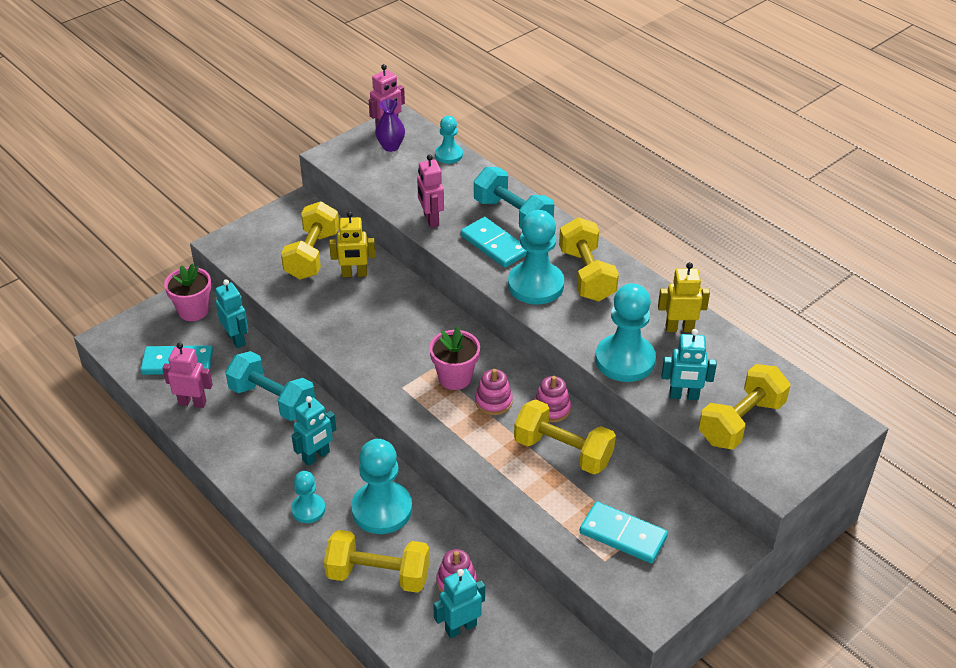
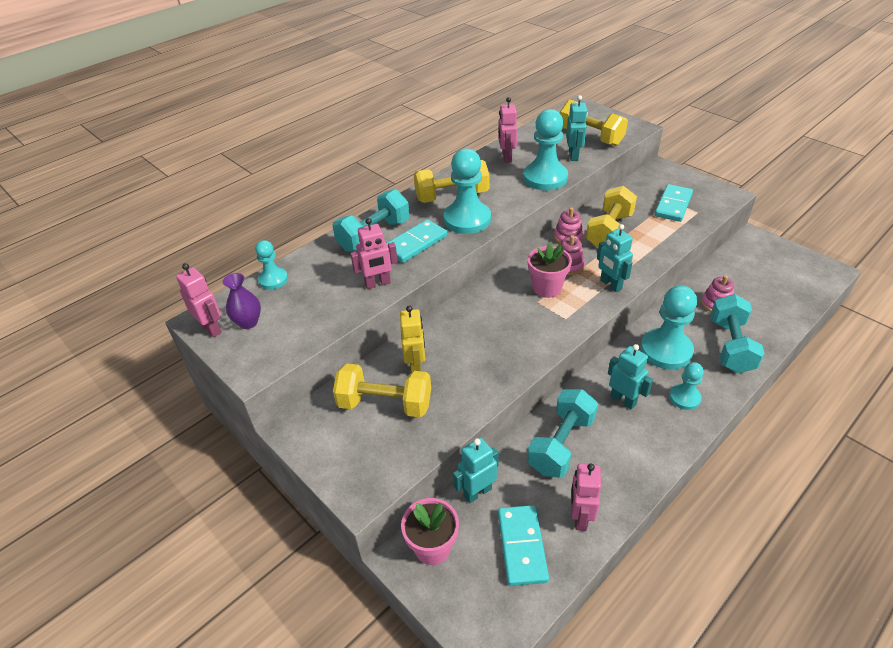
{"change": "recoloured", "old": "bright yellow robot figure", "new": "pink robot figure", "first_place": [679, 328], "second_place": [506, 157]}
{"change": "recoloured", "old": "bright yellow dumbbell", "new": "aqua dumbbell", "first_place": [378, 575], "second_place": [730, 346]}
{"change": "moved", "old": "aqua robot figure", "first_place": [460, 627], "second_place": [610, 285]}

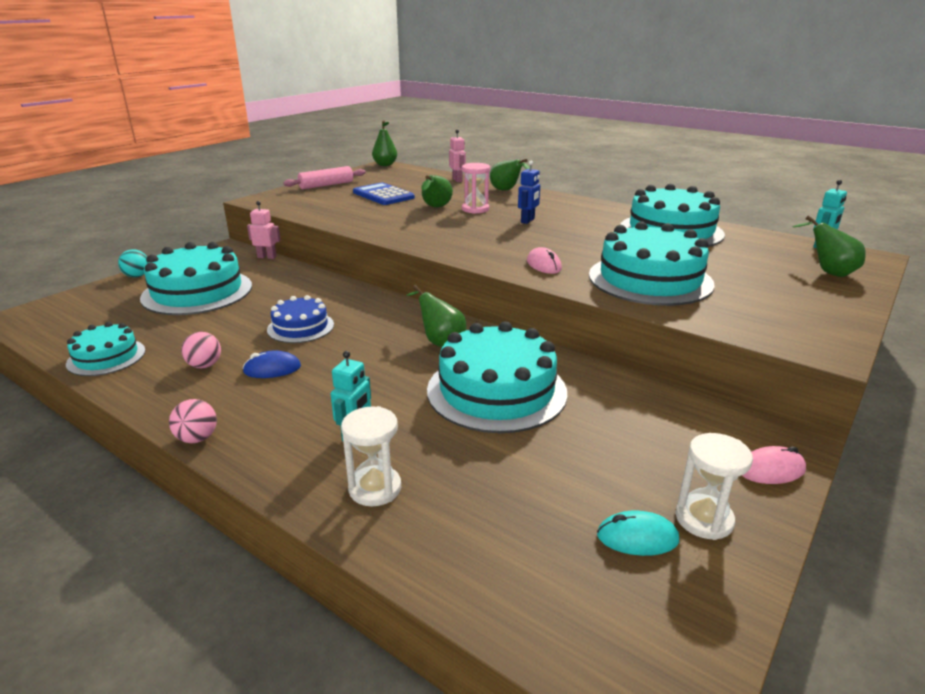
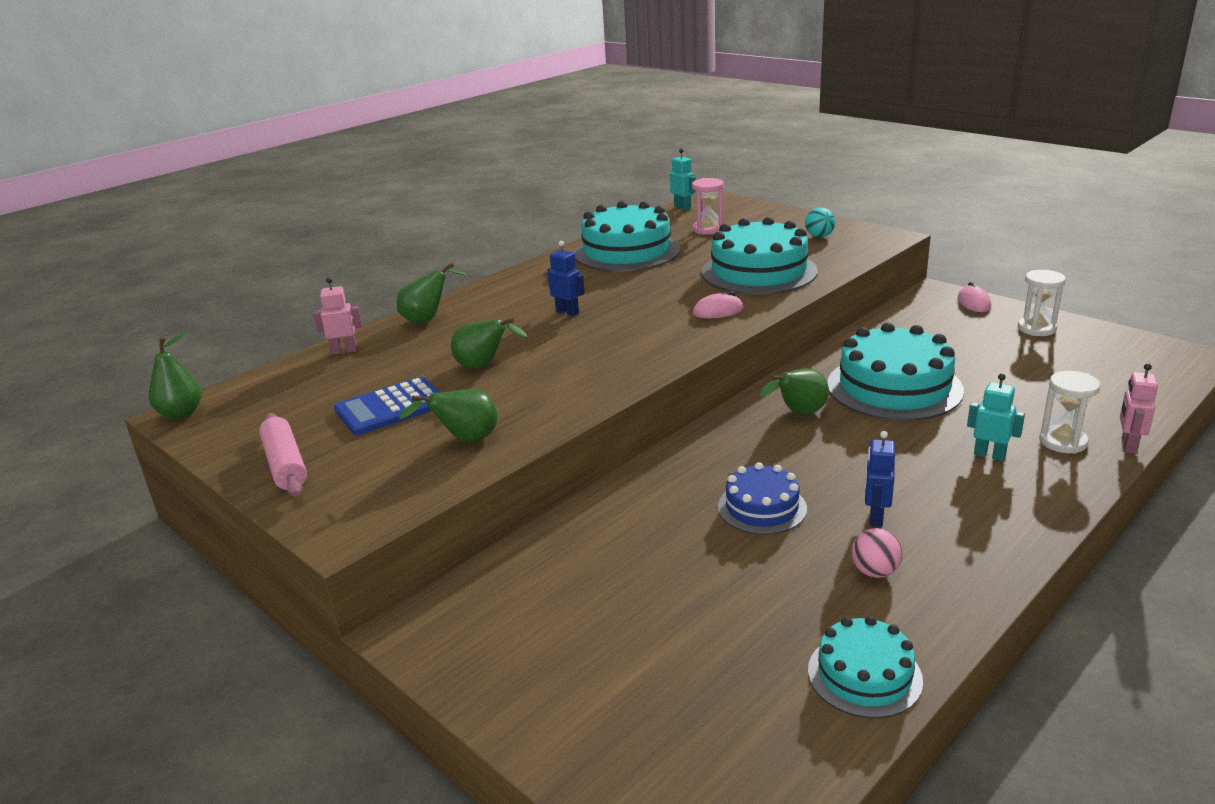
{"change": "moved", "old": "pink hourglass", "first_place": [475, 209], "second_place": [708, 229]}
{"change": "moved", "old": "pink robot figure", "first_place": [267, 257], "second_place": [1128, 445]}
{"change": "moved", "old": "green pear", "first_place": [828, 272], "second_place": [465, 440]}
{"change": "removed", "old": "aqua cake", "first_place": [197, 292]}
{"change": "moved", "old": "aqua play ball", "first_place": [137, 276], "second_place": [819, 236]}
{"change": "replaced", "old": "royal blue mouse", "new": "royal blue robot figure", "first_place": [272, 369], "second_place": [875, 517]}
{"change": "removed", "old": "pink play ball", "first_place": [197, 438]}
{"change": "removed", "old": "aqua mouse", "first_place": [637, 538]}

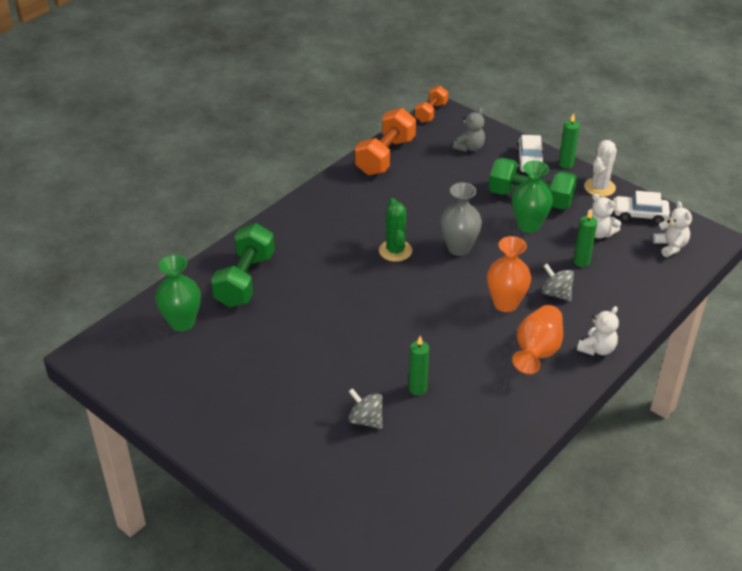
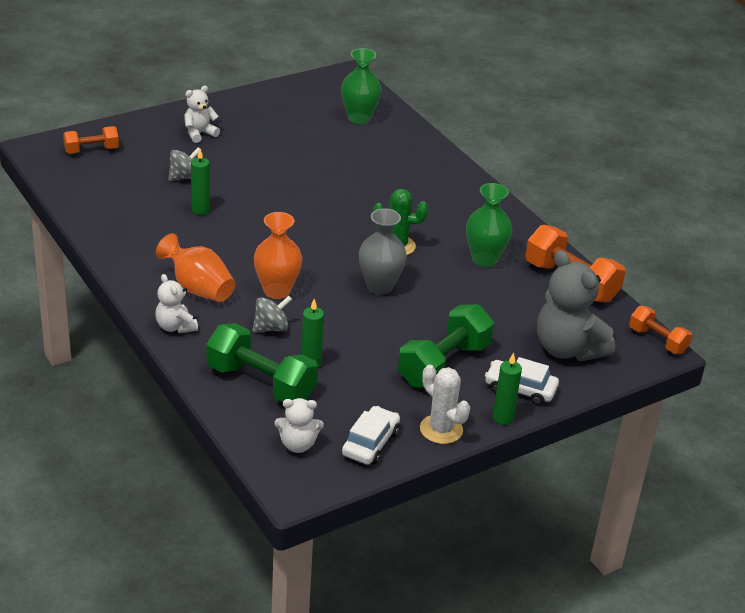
{"change": "resized", "old": "grey teddy bear", "first_place": [469, 147], "second_place": [567, 349], "factor": 1.88}
{"change": "moved", "old": "green tall vase", "first_place": [528, 225], "second_place": [484, 259]}
{"change": "moved", "old": "white teddy bear", "first_place": [599, 233], "second_place": [199, 134]}
{"change": "moved", "old": "green dumbbell", "first_place": [245, 280], "second_place": [261, 383]}
{"change": "added", "new": "bright orange dumbbell", "second_place": [91, 150]}

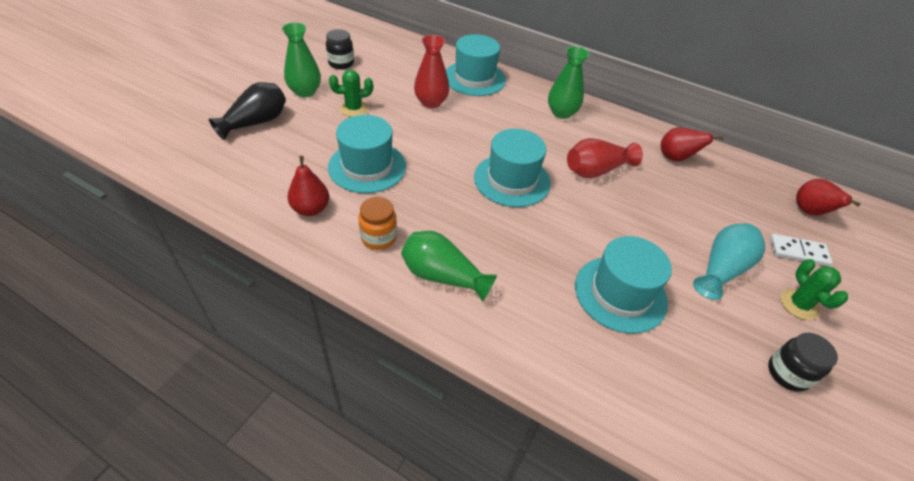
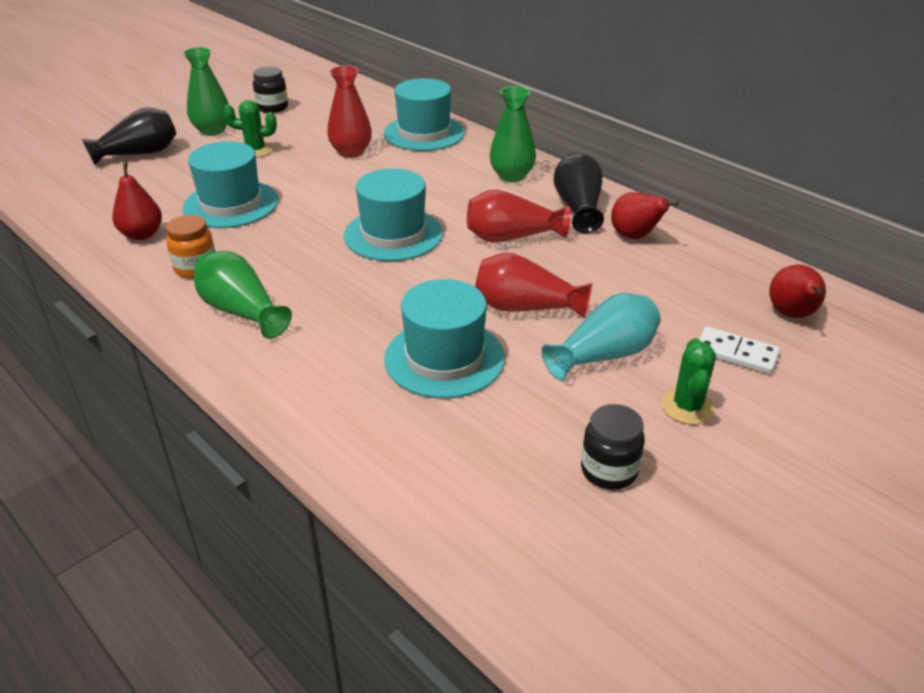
{"change": "added", "new": "jet-black tall vase", "second_place": [578, 207]}
{"change": "added", "new": "red tall vase", "second_place": [525, 308]}

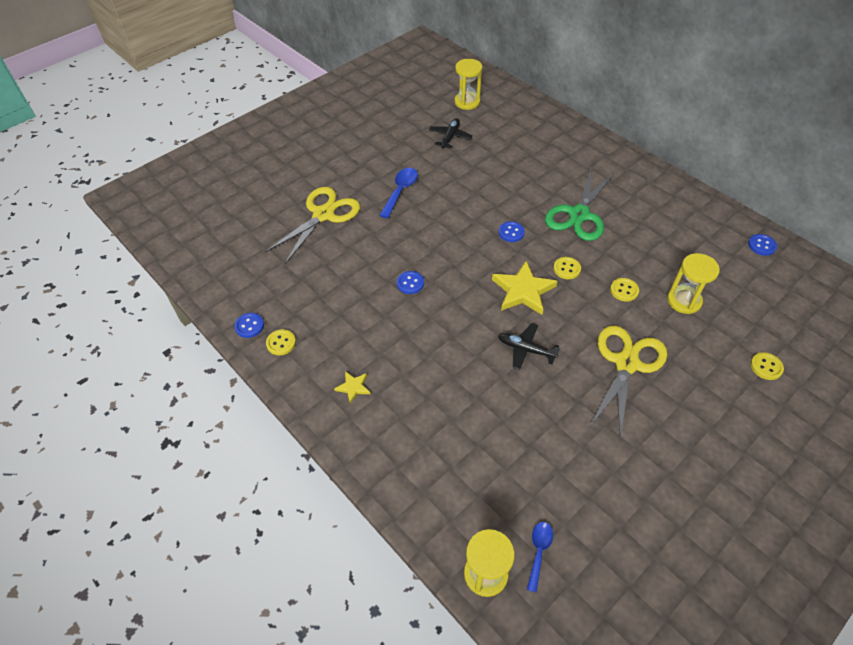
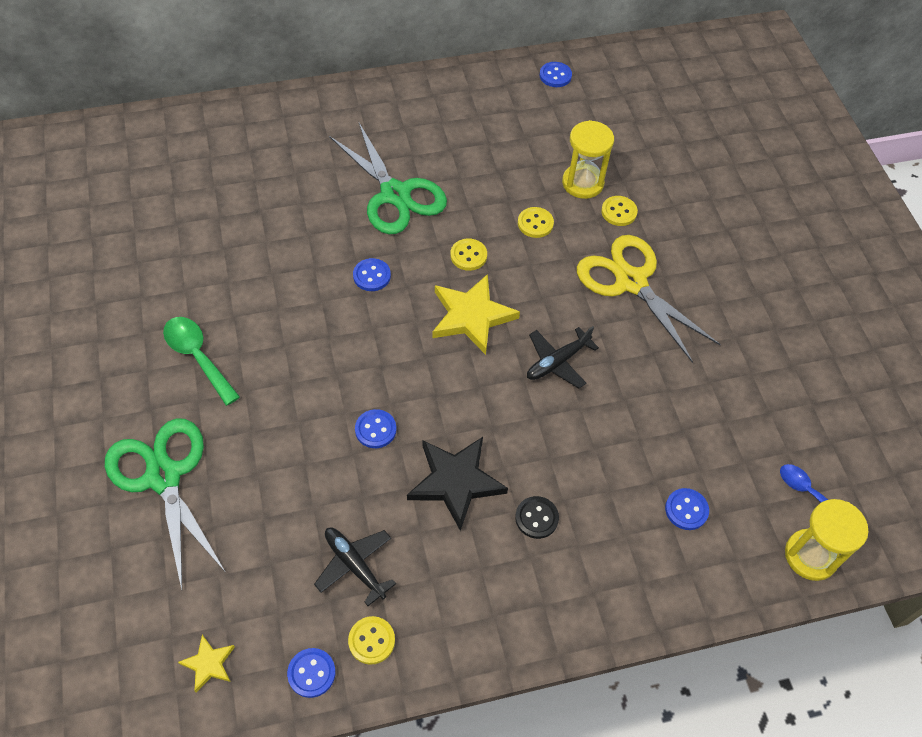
{"change": "removed", "old": "bright yellow hourglass", "first_place": [467, 102]}
{"change": "moved", "old": "jet-black plane", "first_place": [450, 137], "second_place": [354, 565]}
{"change": "recoloured", "old": "royal blue teaspoon", "new": "green teaspoon", "first_place": [400, 191], "second_place": [198, 357]}
{"change": "recoloured", "old": "bright yellow scissors", "new": "green scissors", "first_place": [323, 215], "second_place": [164, 477]}
{"change": "moved", "old": "bright yellow shirt button", "first_place": [766, 367], "second_place": [619, 212]}
{"change": "moved", "old": "bright yellow star shape", "first_place": [353, 387], "second_place": [209, 664]}
{"change": "added", "new": "jet-black star shape", "second_place": [455, 481]}
{"change": "added", "new": "royal blue shirt button", "second_place": [686, 510]}
{"change": "added", "new": "jet-black shirt button", "second_place": [536, 518]}

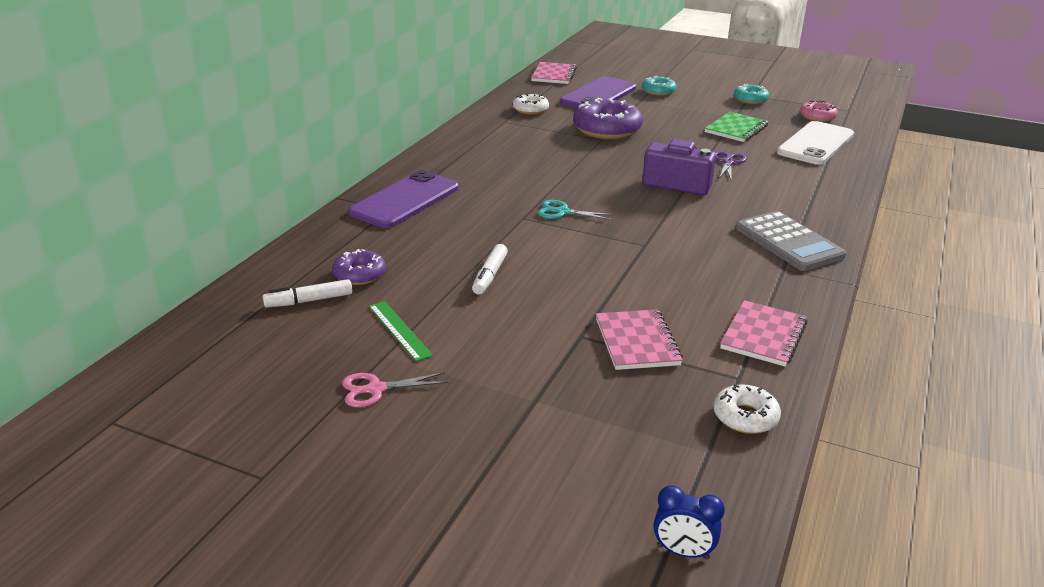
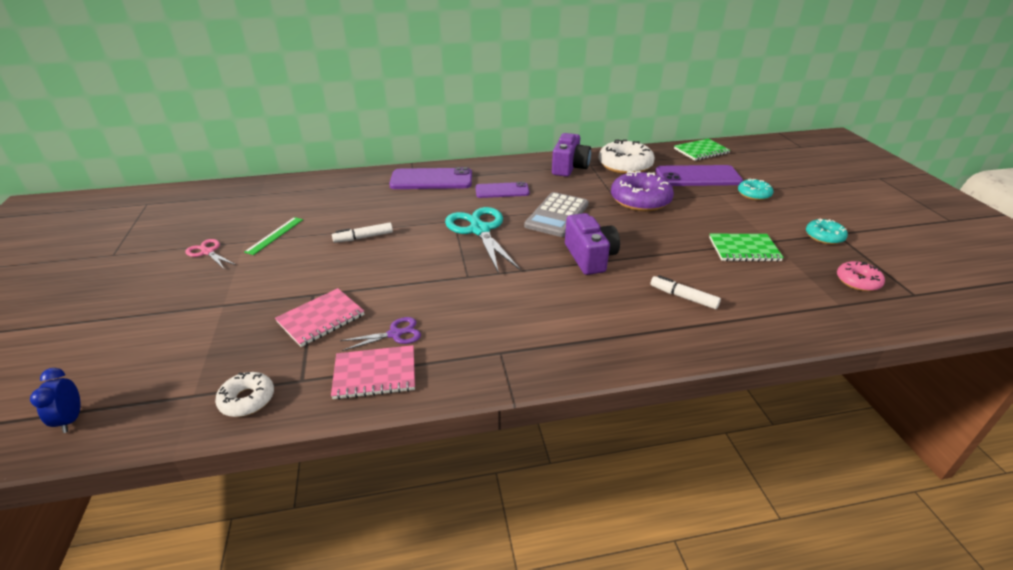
{"change": "recoloured", "old": "pink notebook", "new": "green notebook", "first_place": [554, 75], "second_place": [701, 151]}
{"change": "resized", "old": "white donut", "first_place": [530, 109], "second_place": [625, 165], "factor": 1.82}
{"change": "removed", "old": "white phone", "first_place": [815, 144]}
{"change": "moved", "old": "purple scissors", "first_place": [728, 162], "second_place": [395, 334]}
{"change": "resized", "old": "aqua scissors", "first_place": [563, 212], "second_place": [480, 230], "factor": 1.95}
{"change": "moved", "old": "grey pocket calculator", "first_place": [788, 242], "second_place": [557, 215]}
{"change": "removed", "old": "purple donut", "first_place": [359, 274]}
{"change": "moved", "old": "white marker pen", "first_place": [309, 301], "second_place": [683, 297]}
{"change": "added", "new": "purple photo camera", "second_place": [569, 167]}
{"change": "added", "new": "purple phone", "second_place": [502, 191]}

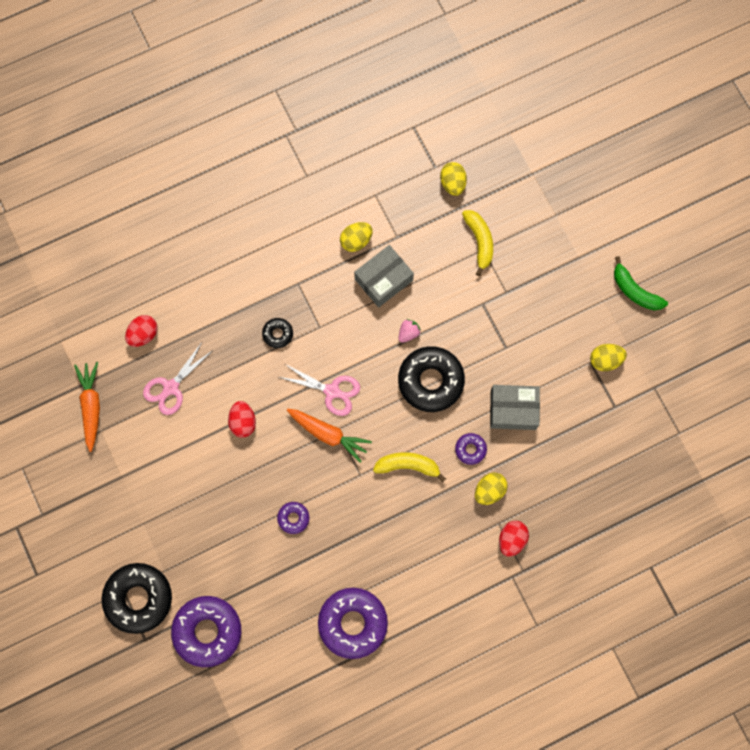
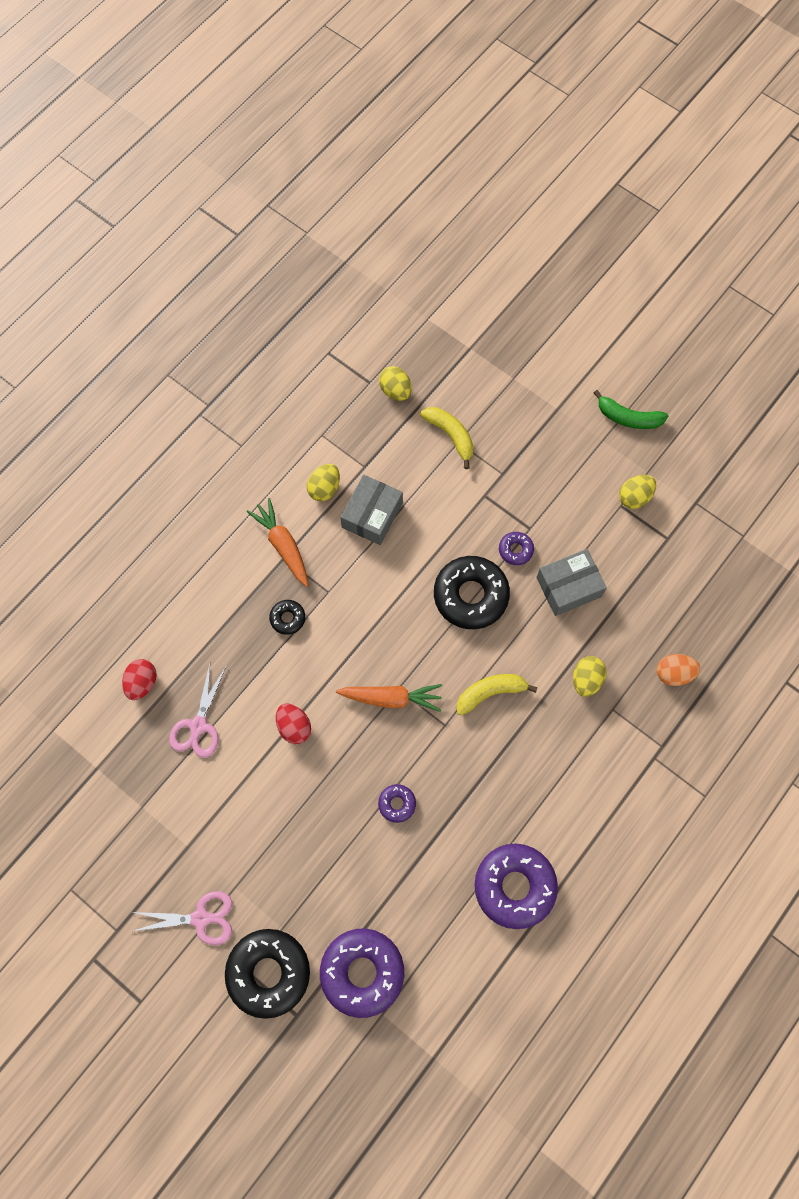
{"change": "removed", "old": "pink strawberry", "first_place": [408, 333]}
{"change": "moved", "old": "bright orange carrot", "first_place": [91, 406], "second_place": [283, 545]}
{"change": "moved", "old": "pink scissors", "first_place": [332, 391], "second_place": [201, 918]}
{"change": "moved", "old": "purple donut", "first_place": [470, 449], "second_place": [515, 550]}
{"change": "removed", "old": "red toy egg", "first_place": [511, 539]}
{"change": "added", "new": "bright orange toy egg", "second_place": [674, 673]}

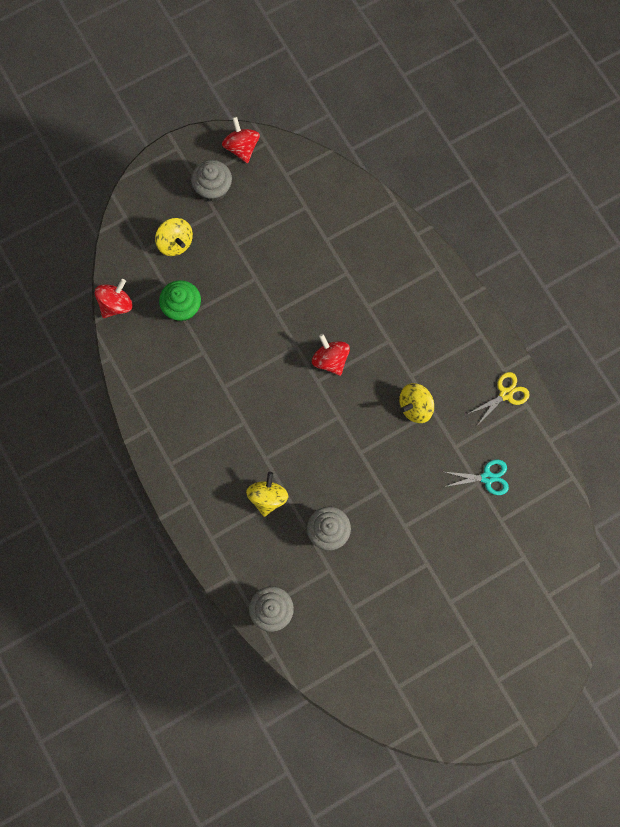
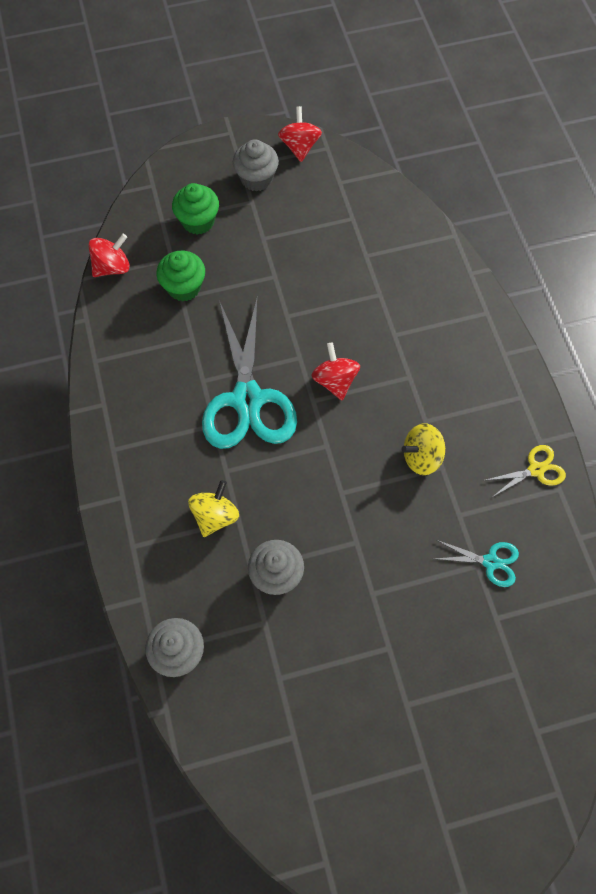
{"change": "replaced", "old": "bright yellow whirligig", "new": "green muffin", "first_place": [175, 243], "second_place": [198, 221]}
{"change": "added", "new": "aqua scissors", "second_place": [247, 399]}

